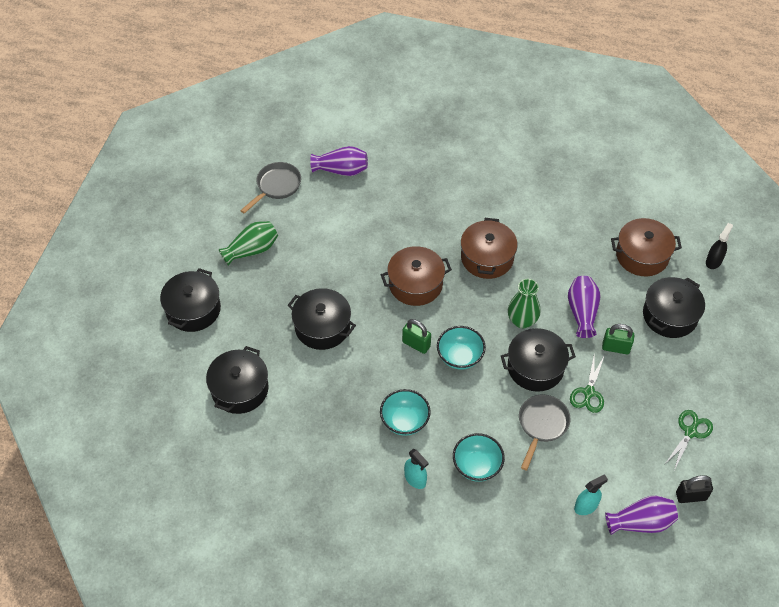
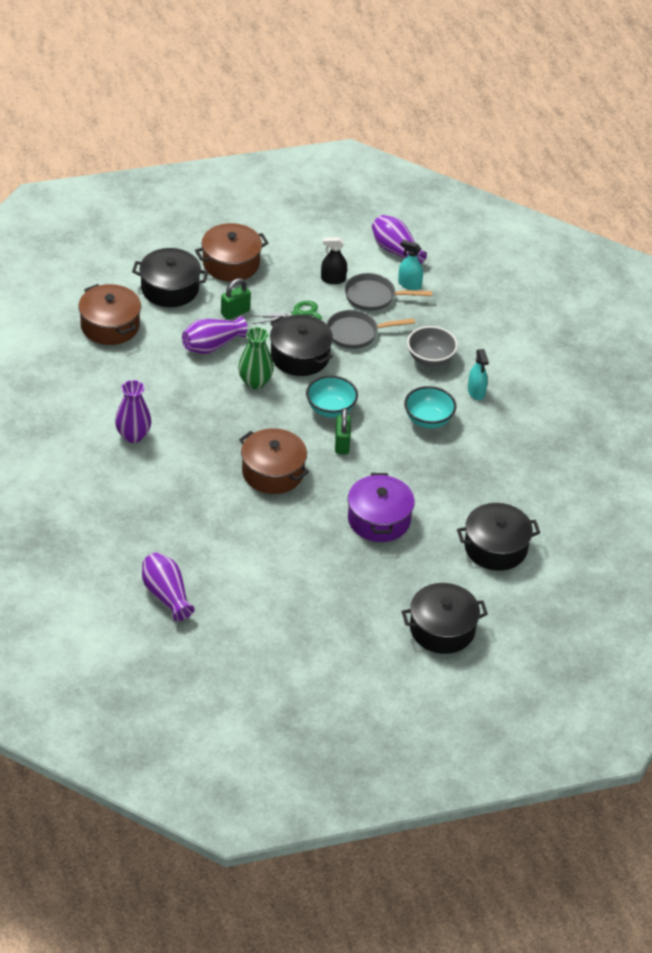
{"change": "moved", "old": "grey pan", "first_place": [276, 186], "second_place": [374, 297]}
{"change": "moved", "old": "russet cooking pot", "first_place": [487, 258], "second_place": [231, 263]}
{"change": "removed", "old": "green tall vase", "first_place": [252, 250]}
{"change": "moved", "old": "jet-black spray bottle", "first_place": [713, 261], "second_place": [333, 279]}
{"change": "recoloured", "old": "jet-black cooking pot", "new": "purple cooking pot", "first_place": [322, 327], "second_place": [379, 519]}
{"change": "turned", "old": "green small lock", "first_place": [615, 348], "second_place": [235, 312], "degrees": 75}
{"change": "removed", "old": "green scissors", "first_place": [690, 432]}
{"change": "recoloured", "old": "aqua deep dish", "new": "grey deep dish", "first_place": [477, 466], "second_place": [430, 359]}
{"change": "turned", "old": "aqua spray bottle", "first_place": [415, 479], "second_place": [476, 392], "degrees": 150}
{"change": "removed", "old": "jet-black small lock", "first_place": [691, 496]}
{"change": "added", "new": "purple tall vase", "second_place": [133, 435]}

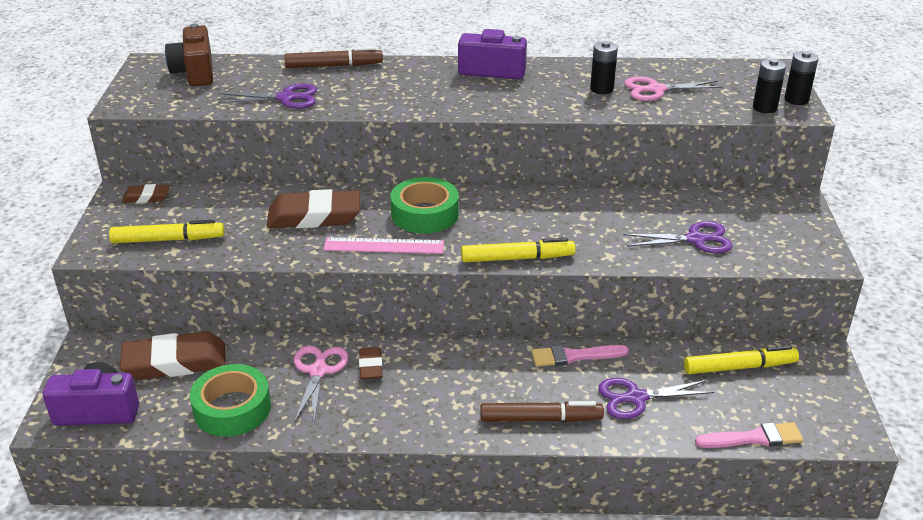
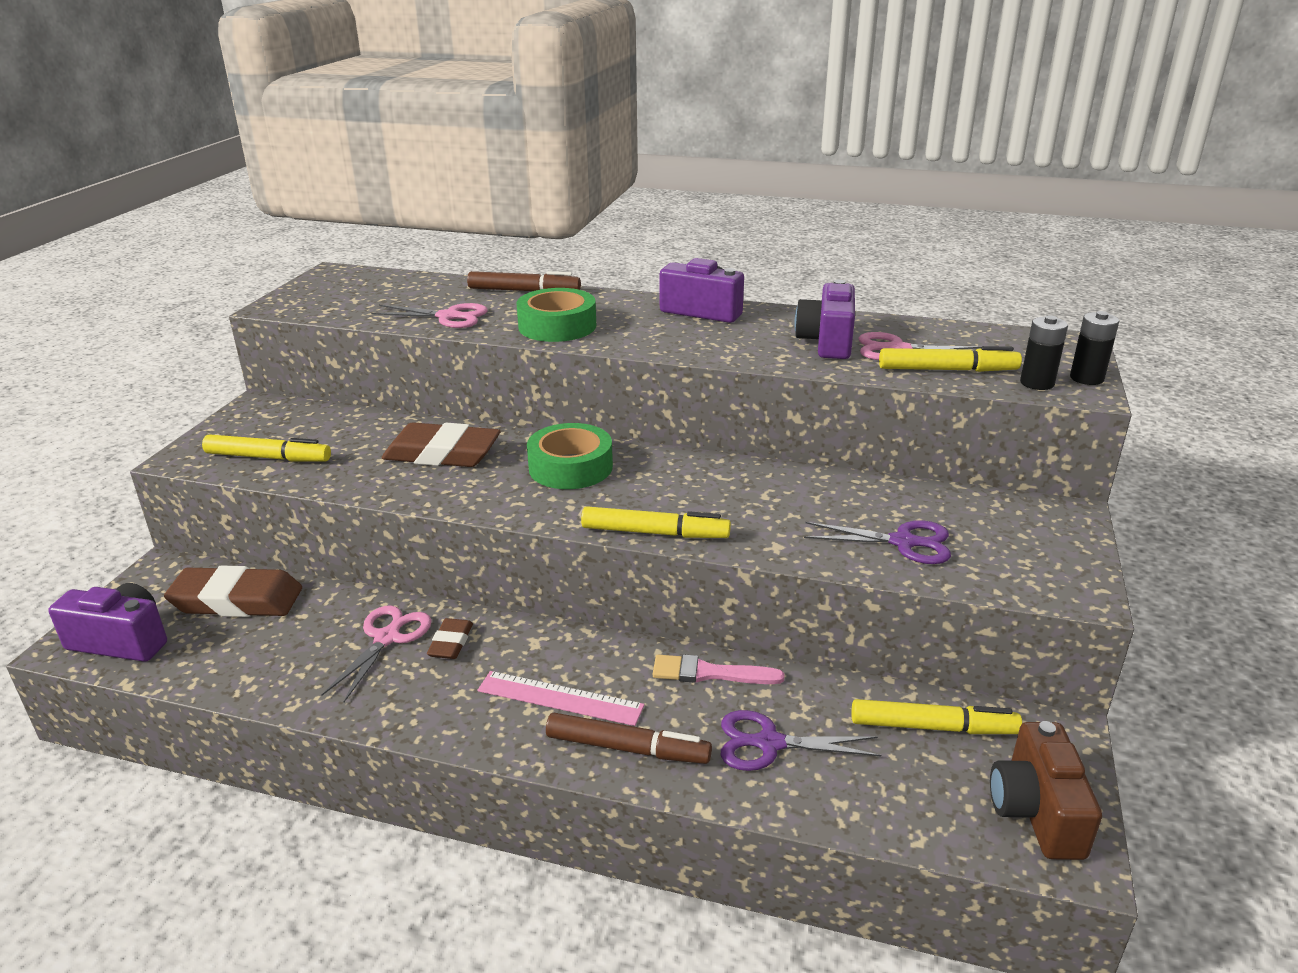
{"change": "moved", "old": "russet photo camera", "first_place": [195, 73], "second_place": [1036, 811]}
{"change": "replaced", "old": "jet-black AA battery", "new": "purple photo camera", "first_place": [601, 89], "second_place": [827, 342]}
{"change": "recoloured", "old": "purple scissors", "new": "pink scissors", "first_place": [286, 98], "second_place": [449, 317]}
{"change": "removed", "old": "russet eraser", "first_place": [146, 197]}
{"change": "moved", "old": "pink measuring stick", "first_place": [384, 246], "second_place": [560, 698]}
{"change": "moved", "old": "green roll of tape", "first_place": [232, 408], "second_place": [557, 326]}
{"change": "removed", "old": "pink brush", "first_place": [754, 438]}
{"change": "added", "new": "bright yellow marker pen", "second_place": [947, 370]}

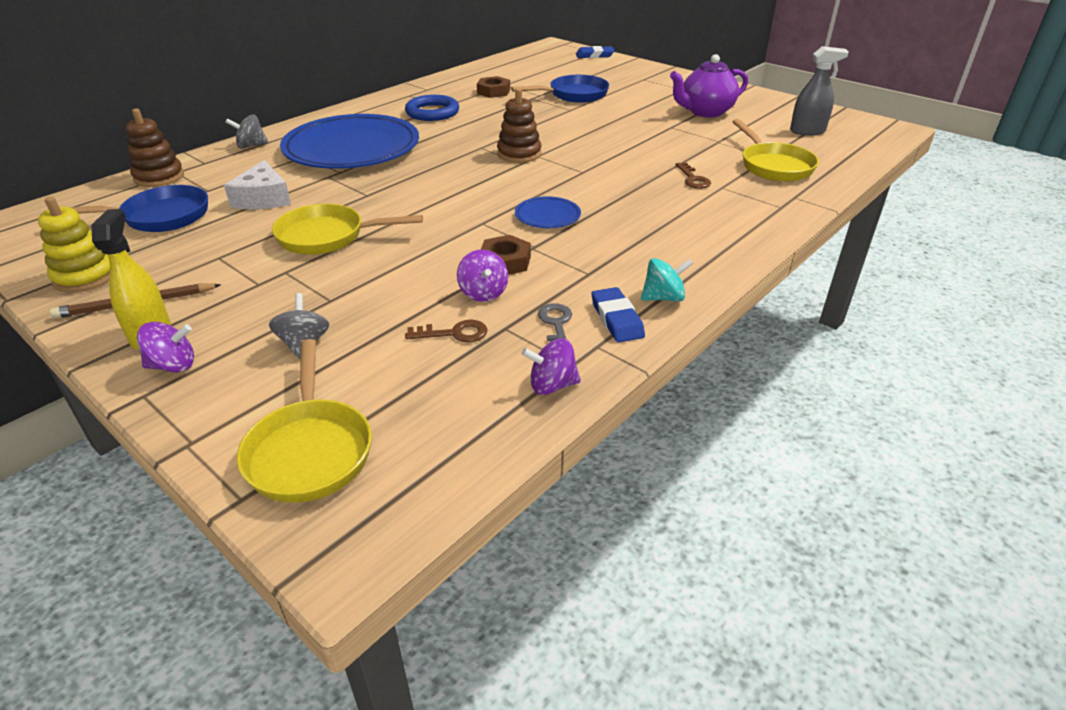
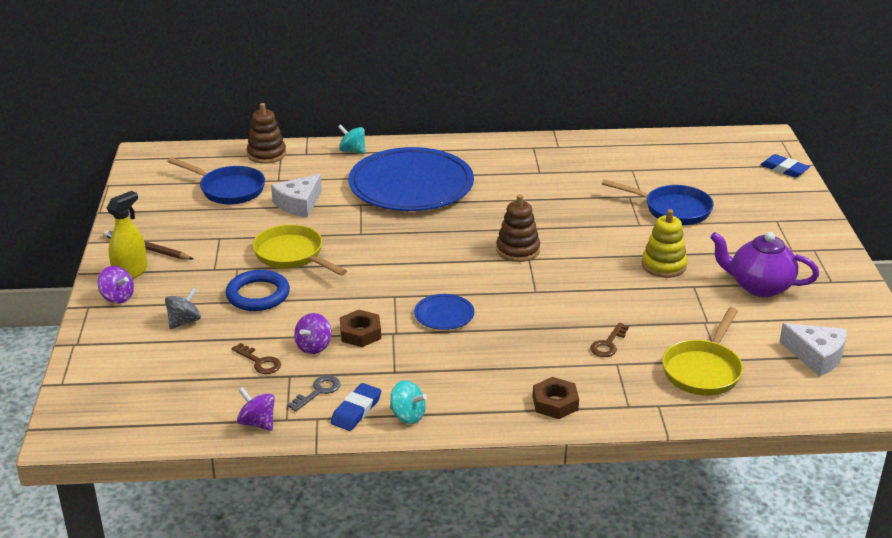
{"change": "replaced", "old": "grey spray bottle", "new": "white piece of cheese", "first_place": [807, 131], "second_place": [816, 356]}
{"change": "moved", "old": "russet nut", "first_place": [493, 92], "second_place": [555, 403]}
{"change": "moved", "old": "royal blue hoop", "first_place": [432, 112], "second_place": [258, 295]}
{"change": "recoloured", "old": "grey whirligig", "new": "aqua whirligig", "first_place": [251, 146], "second_place": [352, 151]}
{"change": "moved", "old": "bright yellow stacking toy", "first_place": [85, 276], "second_place": [663, 265]}
{"change": "removed", "old": "bright yellow pan", "first_place": [310, 450]}

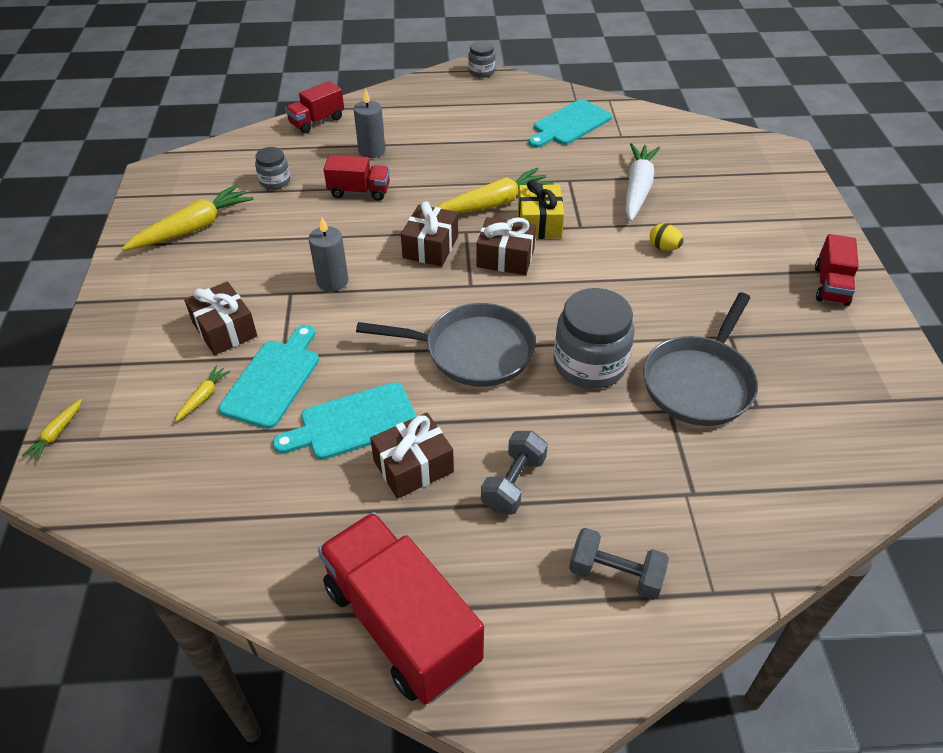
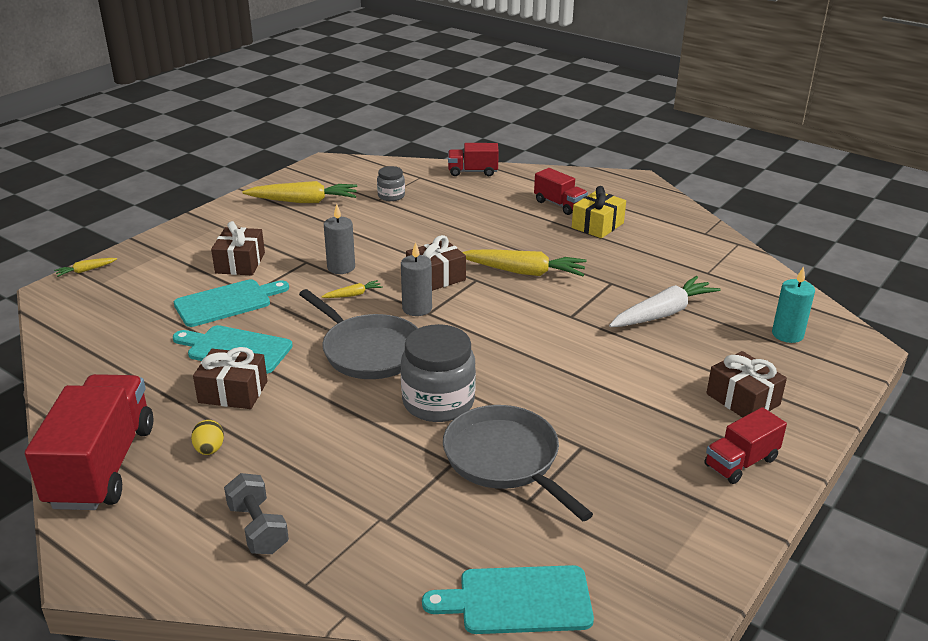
{"change": "removed", "old": "grey jam jar", "first_place": [481, 72]}
{"change": "moved", "old": "grey wax candle", "first_place": [372, 151], "second_place": [417, 308]}
{"change": "moved", "old": "aqua chopping board", "first_place": [570, 124], "second_place": [518, 600]}
{"change": "moved", "old": "red lorry", "first_place": [359, 191], "second_place": [559, 205]}
{"change": "moved", "old": "bright yellow present", "first_place": [539, 223], "second_place": [597, 225]}
{"change": "moved", "old": "russet present", "first_place": [505, 258], "second_place": [743, 399]}
{"change": "moved", "old": "bright yellow toy egg", "first_place": [663, 247], "second_place": [209, 449]}
{"change": "turned", "old": "grey pan", "first_place": [699, 382], "second_place": [505, 460], "degrees": 75}
{"change": "moved", "old": "bright yellow carrot", "first_place": [203, 397], "second_place": [353, 295]}
{"change": "removed", "old": "grey dumbbell", "first_place": [513, 483]}
{"change": "added", "new": "aqua wax candle", "second_place": [787, 334]}

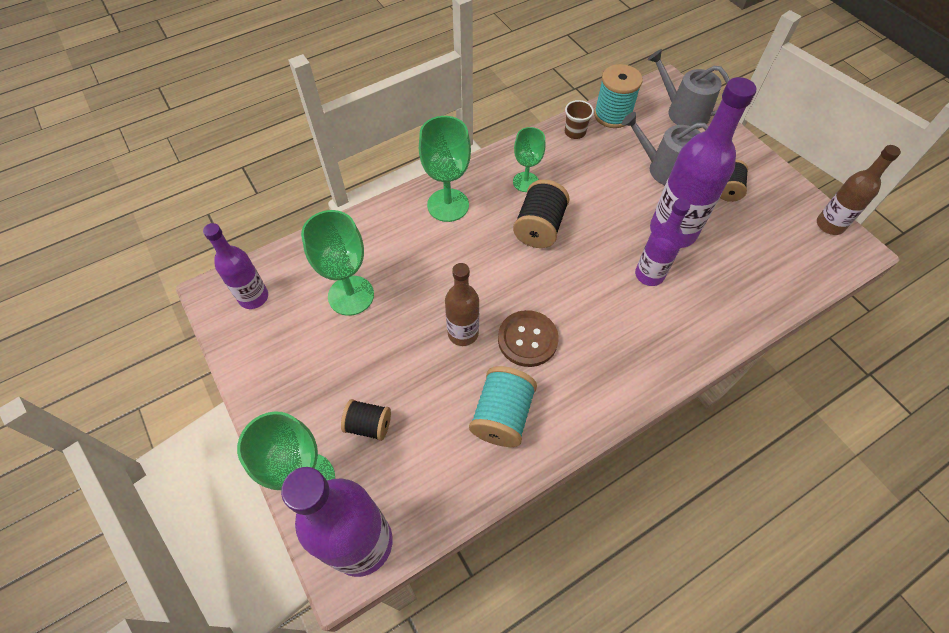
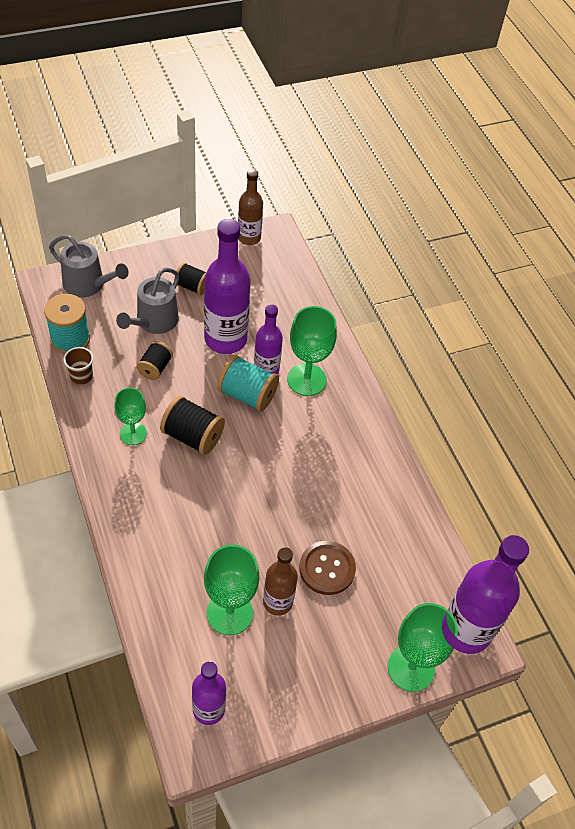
{"change": "turned", "old": "grey watering can", "first_place": [683, 112], "second_place": [88, 284], "degrees": -105}
{"change": "moved", "old": "green wine glass", "first_place": [448, 205], "second_place": [306, 380]}
{"change": "moved", "old": "russet bottle", "first_place": [463, 333], "second_place": [277, 602]}
{"change": "moved", "old": "russet shirt button", "first_place": [527, 339], "second_place": [327, 568]}
{"change": "moved", "old": "aqua spool", "first_place": [502, 415], "second_place": [247, 394]}
{"change": "moved", "old": "jet-black spool", "first_place": [369, 425], "second_place": [155, 368]}

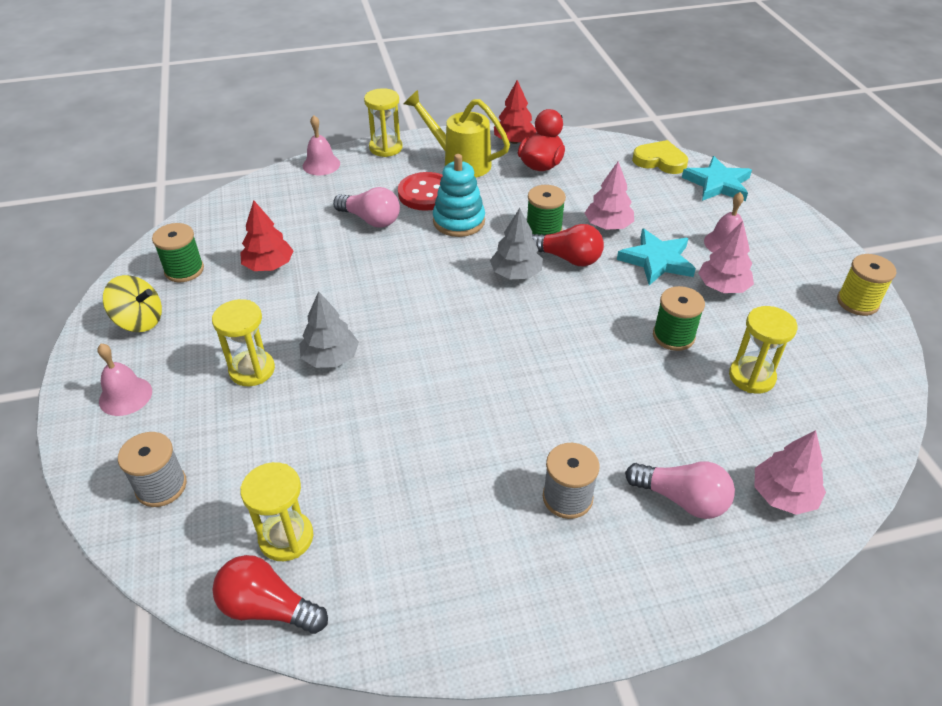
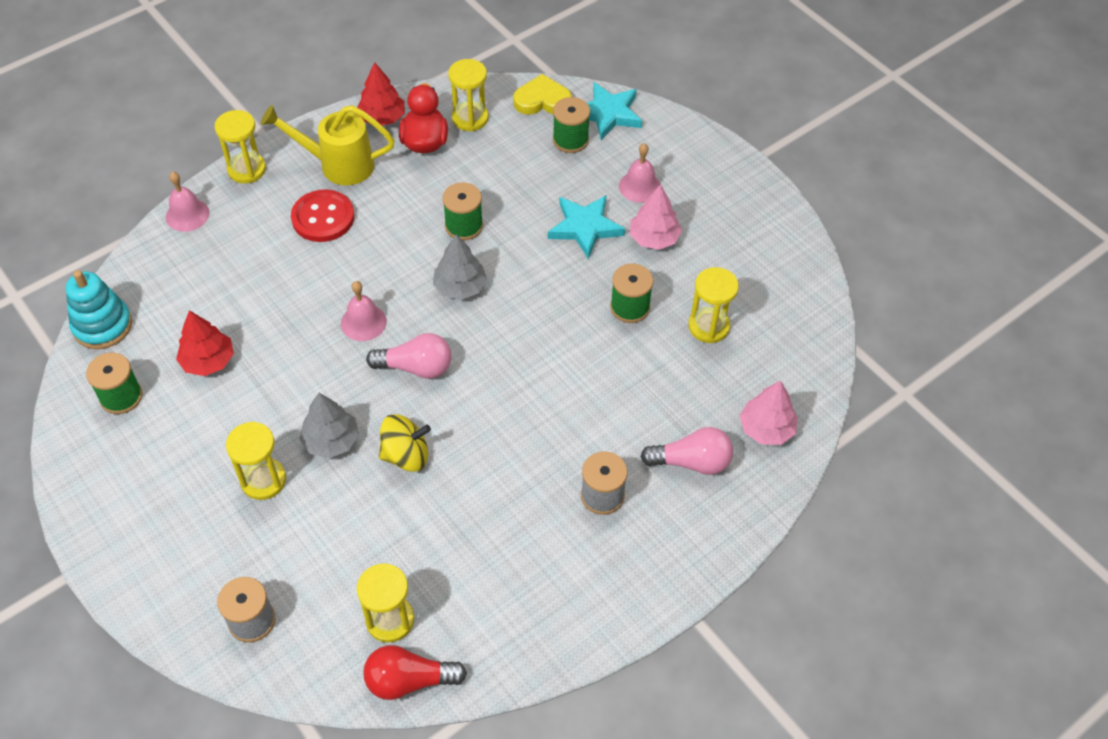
{"change": "moved", "old": "aqua stacking toy", "first_place": [459, 221], "second_place": [102, 326]}
{"change": "removed", "old": "pink toy tree", "first_place": [608, 225]}
{"change": "moved", "old": "pink light bulb", "first_place": [371, 220], "second_place": [416, 367]}
{"change": "removed", "old": "red light bulb", "first_place": [567, 258]}
{"change": "removed", "old": "bright yellow spool", "first_place": [857, 302]}
{"change": "moved", "old": "bright yellow whirligig", "first_place": [140, 321], "second_place": [406, 455]}
{"change": "moved", "old": "pink hand bell", "first_place": [125, 396], "second_place": [363, 322]}
{"change": "added", "new": "bright yellow hourglass", "second_place": [470, 118]}
{"change": "added", "new": "green spool", "second_place": [570, 140]}

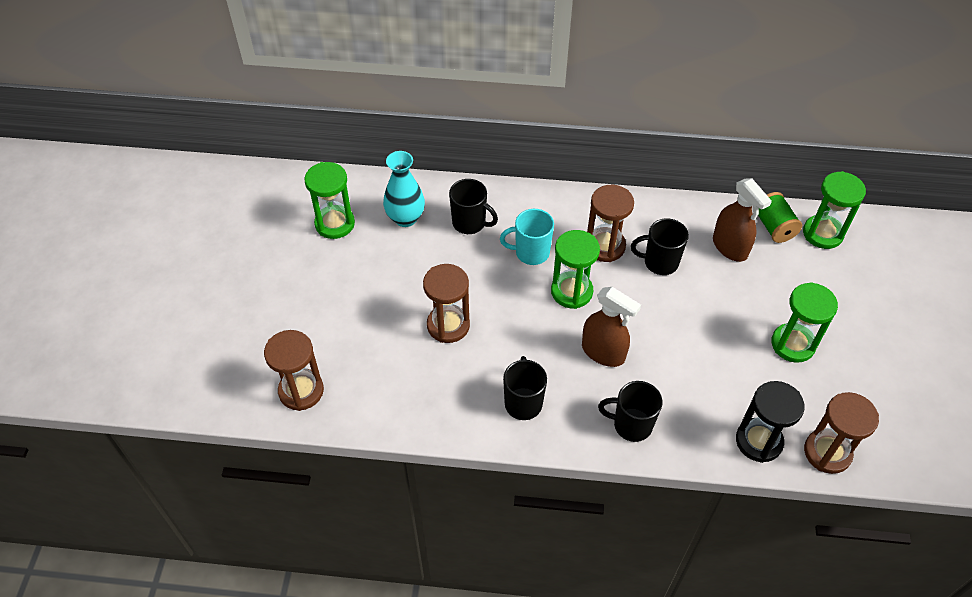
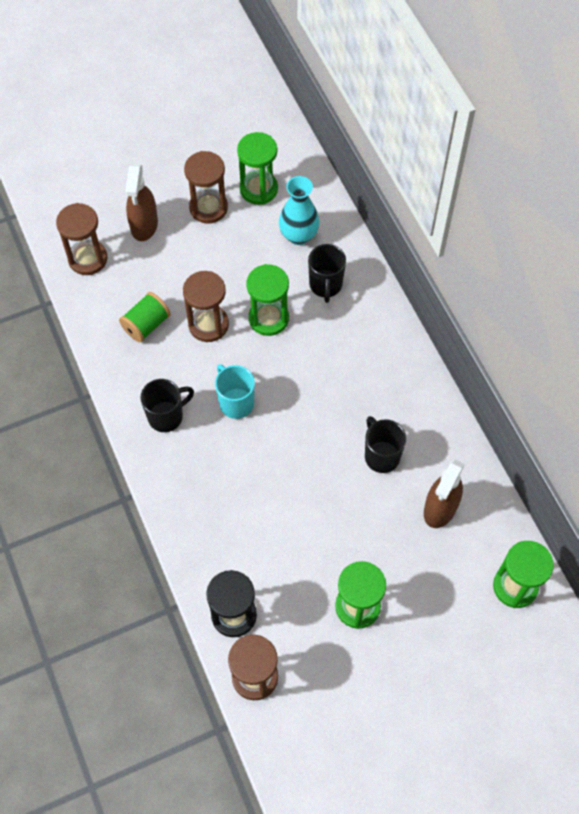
{"change": "moved", "old": "russet hourglass", "first_place": [605, 246], "second_place": [208, 208]}
{"change": "moved", "old": "green spool", "first_place": [774, 227], "second_place": [146, 325]}
{"change": "moved", "old": "aqua coffee mug", "first_place": [531, 253], "second_place": [236, 402]}
{"change": "moved", "old": "green hourglass", "first_place": [571, 291], "second_place": [268, 318]}
{"change": "moved", "old": "russet spray bottle", "first_place": [603, 352], "second_place": [144, 225]}
{"change": "removed", "old": "jet-black coffee mug", "first_place": [631, 425]}

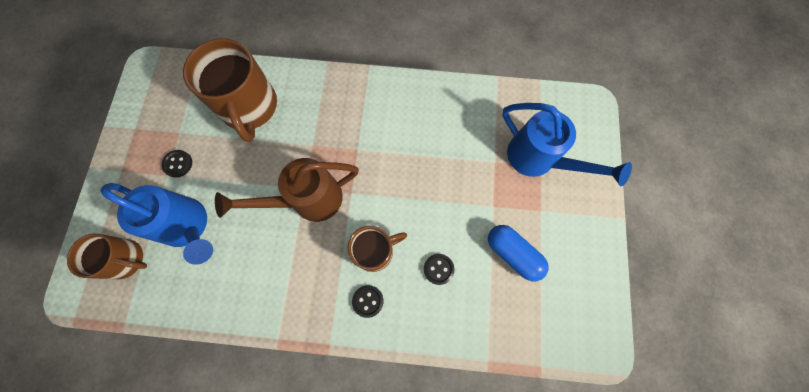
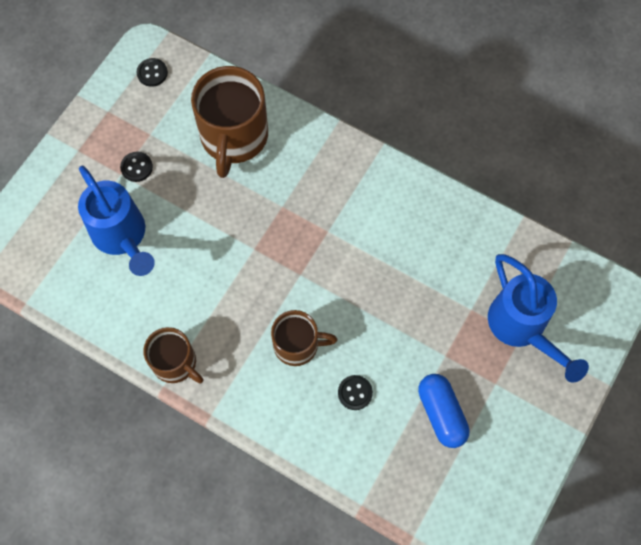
{"change": "removed", "old": "russet watering can", "first_place": [308, 200]}
{"change": "moved", "old": "russet coffee mug", "first_place": [126, 259], "second_place": [175, 363]}
{"change": "moved", "old": "jet-black shirt button", "first_place": [368, 301], "second_place": [152, 73]}

